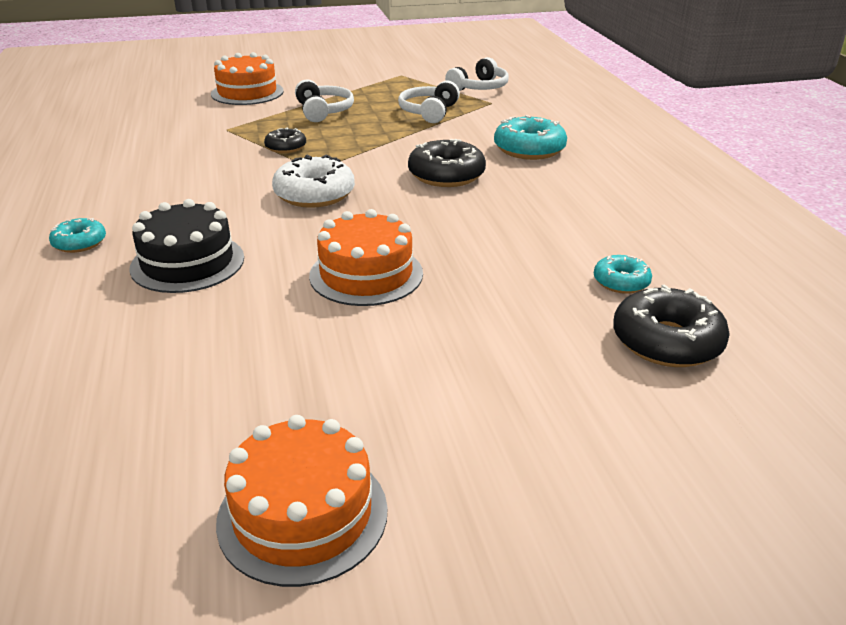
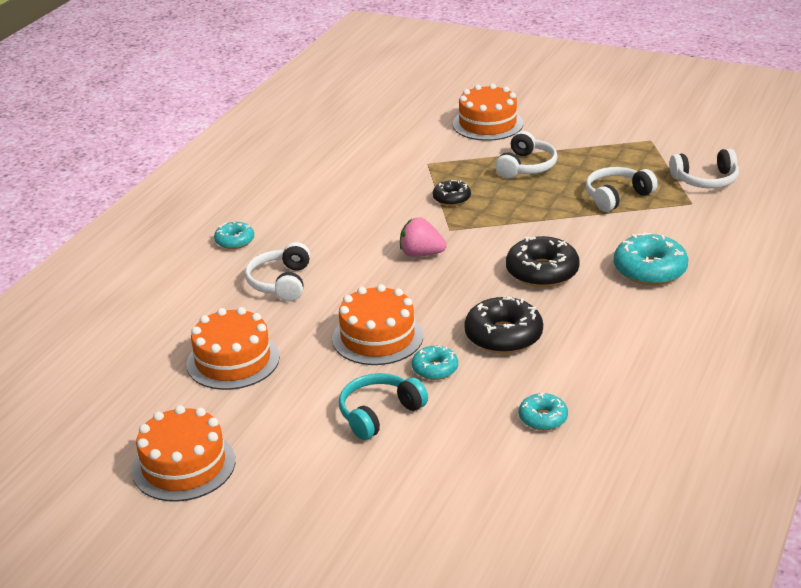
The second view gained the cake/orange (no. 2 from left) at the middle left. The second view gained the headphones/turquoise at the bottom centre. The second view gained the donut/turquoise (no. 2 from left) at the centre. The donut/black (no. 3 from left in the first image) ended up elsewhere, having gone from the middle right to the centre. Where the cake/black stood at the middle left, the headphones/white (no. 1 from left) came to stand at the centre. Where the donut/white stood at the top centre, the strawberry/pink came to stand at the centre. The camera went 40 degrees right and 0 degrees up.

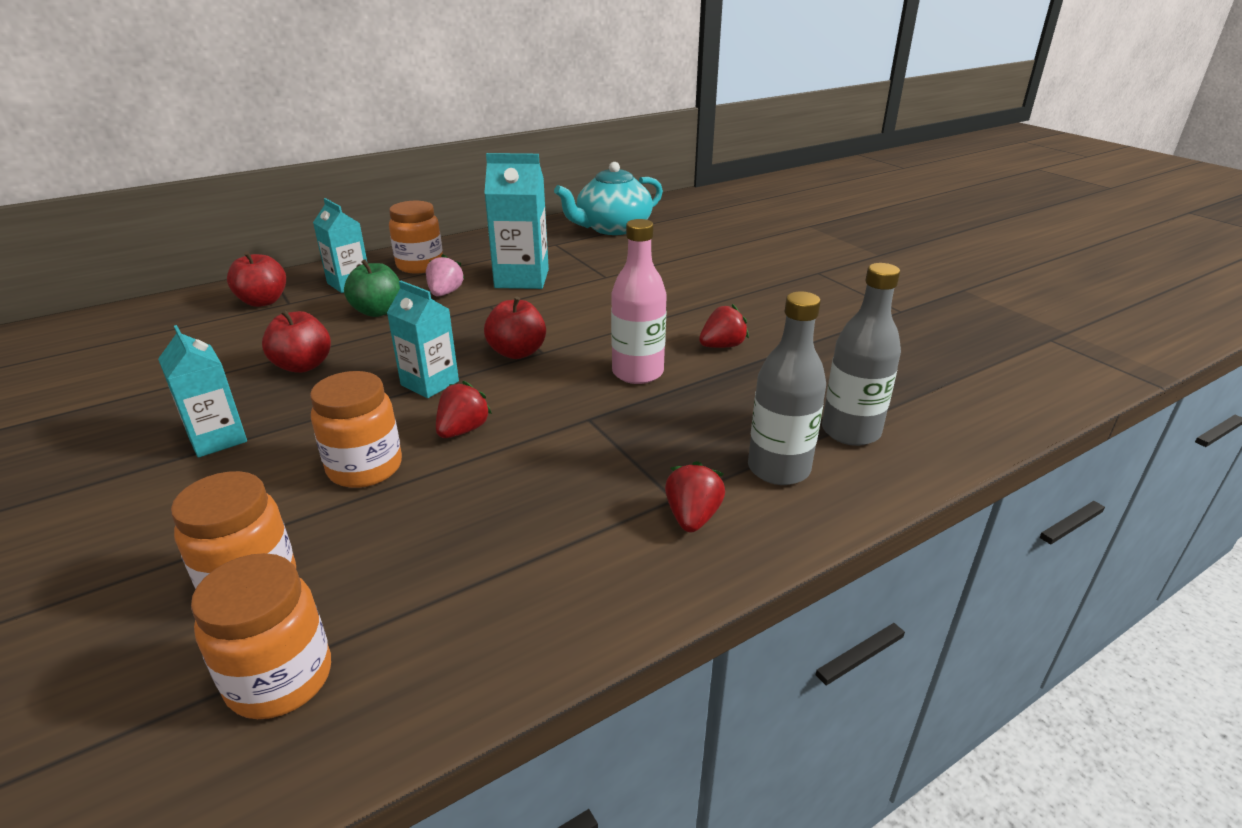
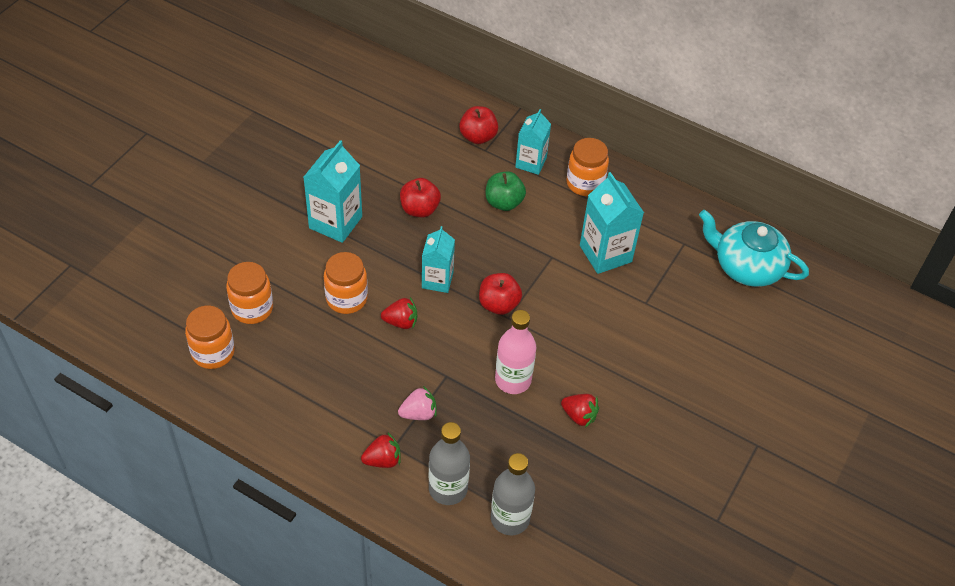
The strawberry/pink ended up elsewhere, having gone from the top centre to the bottom centre. The size of the carton/turquoise (no. 1 from left) at the middle left changed by a factor of 1.50. The camera went 60 degrees right and 20 degrees up.

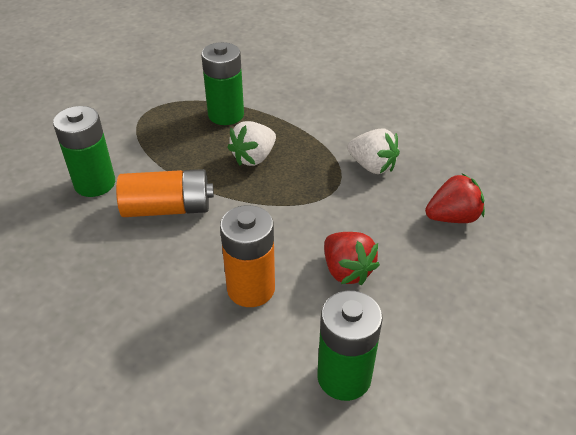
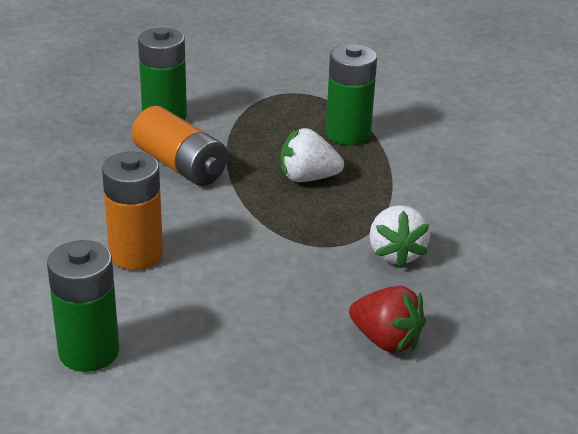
The second view lost the strawberry/red (no. 1 from left) at the centre. The camera went 50 degrees right and 10 degrees down.

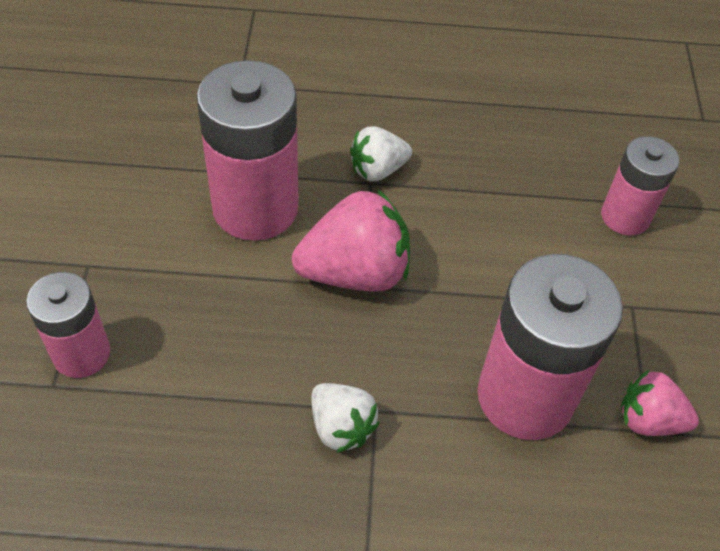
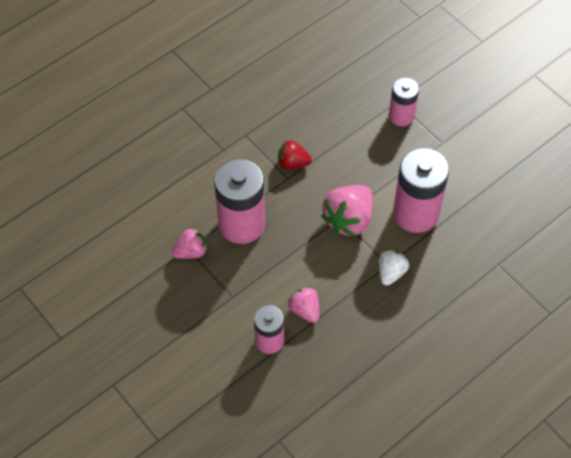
The second view gained the strawberry/pink (no. 2 from left) at the centre. What was the strawberry/white (no. 1 from left) at the bottom centre turned into the strawberry/red at the centre. The camera went 140 degrees right and 5 degrees up.

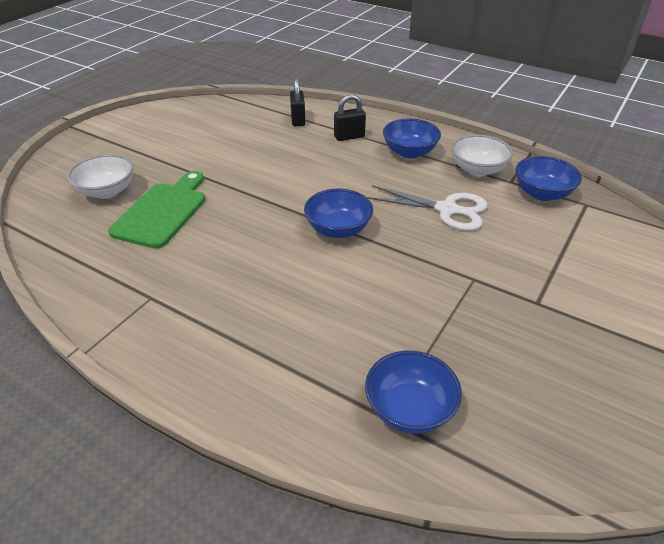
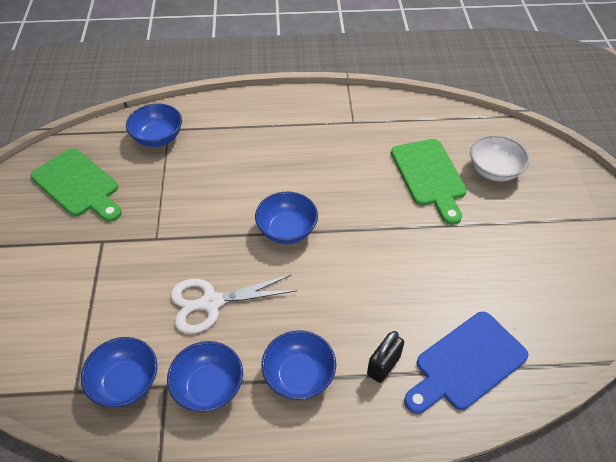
The second view gained the cutting board/green (no. 1 from left) at the middle left. Where the padlock/black (no. 1 from left) stood at the top centre, the cutting board/blue came to stand at the bottom right. What was the bowl/white (no. 2 from left) at the top right turned into the bowl/blue (no. 3 from left) at the bottom left. The camera went 145 degrees right and 10 degrees up.

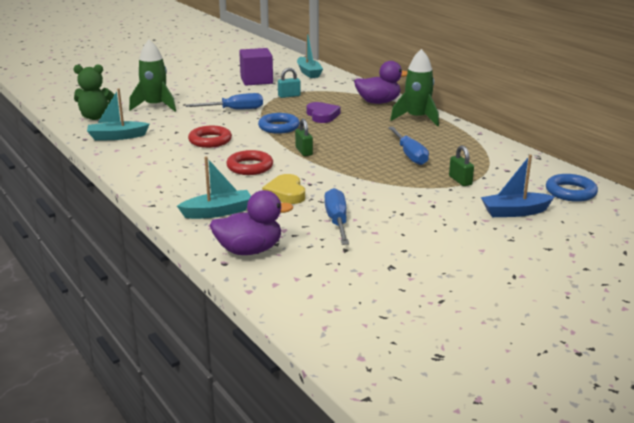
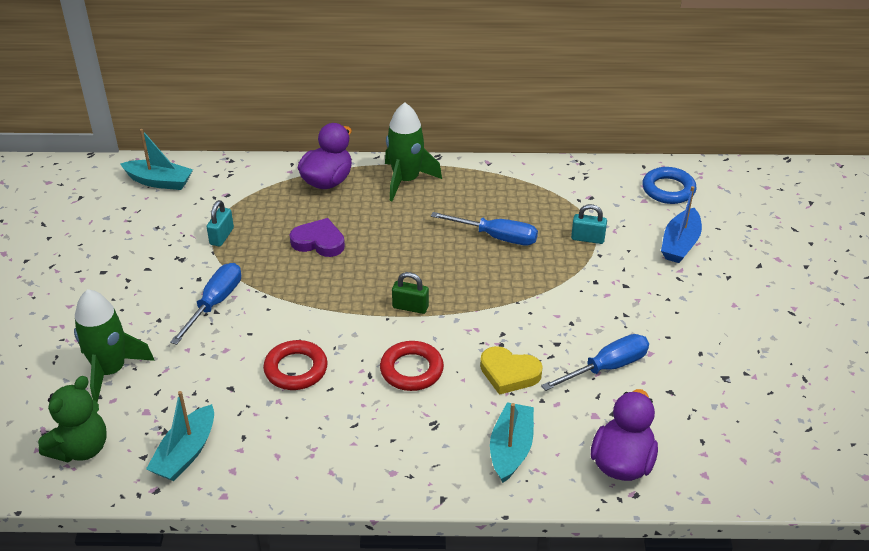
The second view lost the cube/purple at the top centre. The second view lost the ring/blue (no. 1 from left) at the top centre. What was the padlock/green (no. 2 from left) at the middle right turned into the padlock/turquoise (no. 2 from left) at the middle right. The screwdriver/blue (no. 2 from left in the first image) at the centre ended up facing another way, 120 degrees clockwise from before. The camera went 55 degrees left and 15 degrees up.

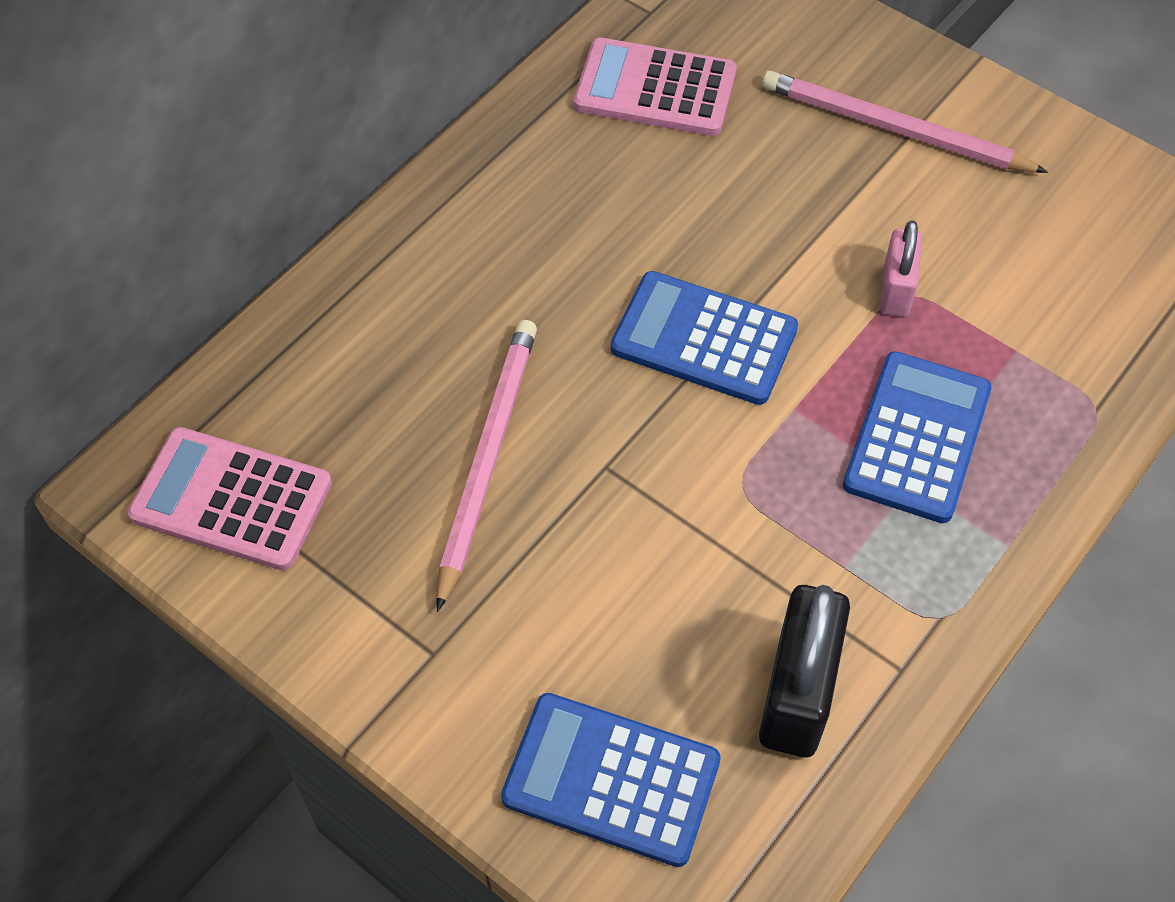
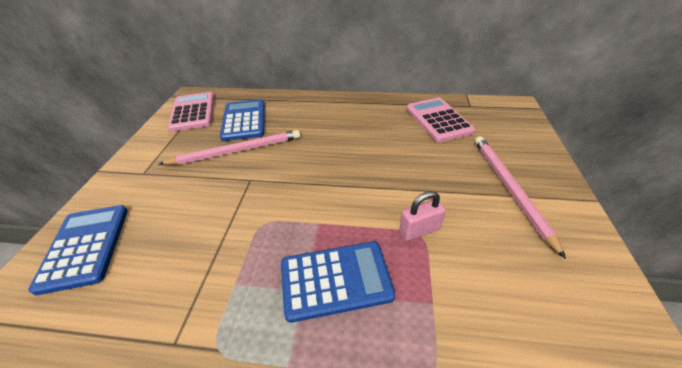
The second view lost the padlock/black at the bottom right. The calculator/blue (no. 2 from left) ended up elsewhere, having gone from the centre to the top centre. The camera went 60 degrees right and 15 degrees down.

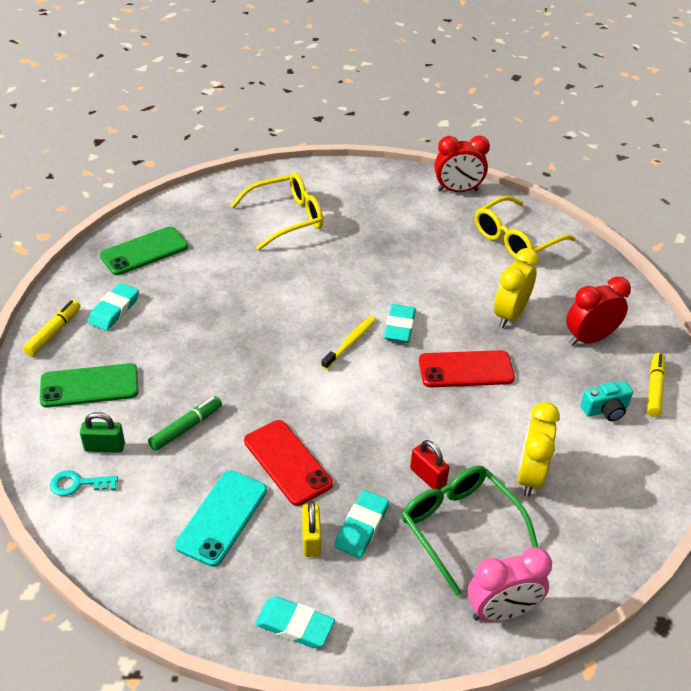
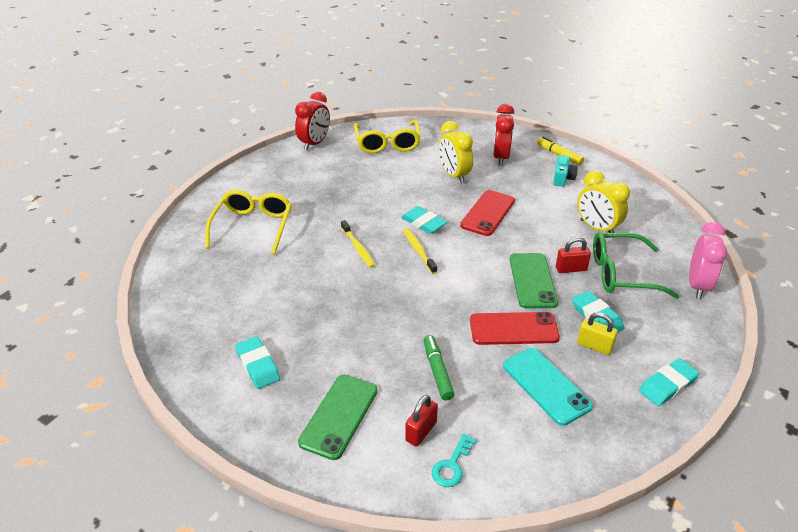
The second view lost the marker/yellow (no. 1 from left) at the middle left. The second view gained the toothbrush/yellow (no. 1 from left) at the centre. The phone/green (no. 2 from left) ended up elsewhere, having gone from the middle left to the middle right. What was the padlock/green at the middle left turned into the padlock/red (no. 1 from left) at the bottom centre. The camera went 55 degrees left and 5 degrees down.

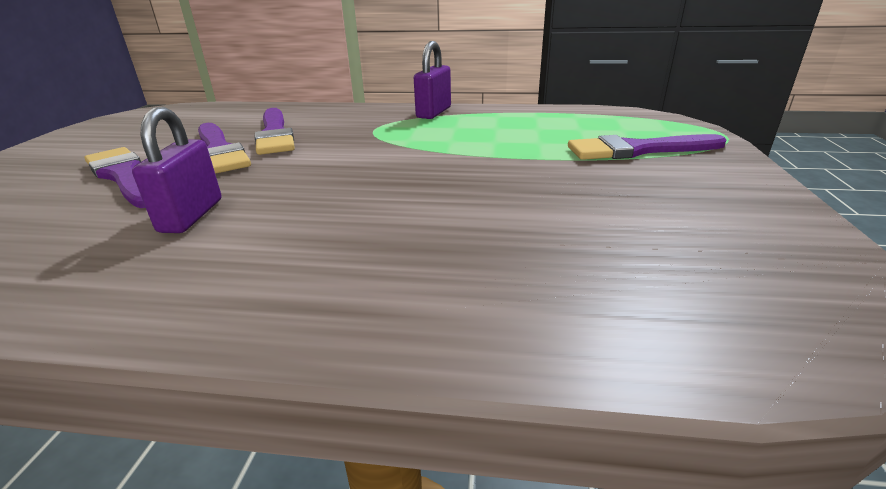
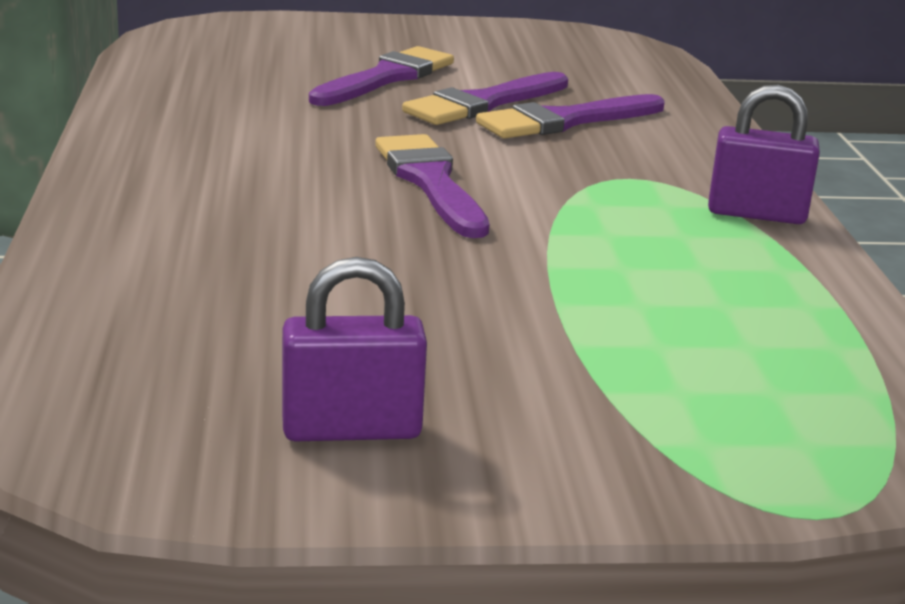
The padlock/purple (no. 1 from left) ended up elsewhere, having gone from the middle left to the centre. The brush/purple (no. 4 from left in the first image) ended up elsewhere, having gone from the top right to the top centre. The camera went 75 degrees right and 5 degrees down.

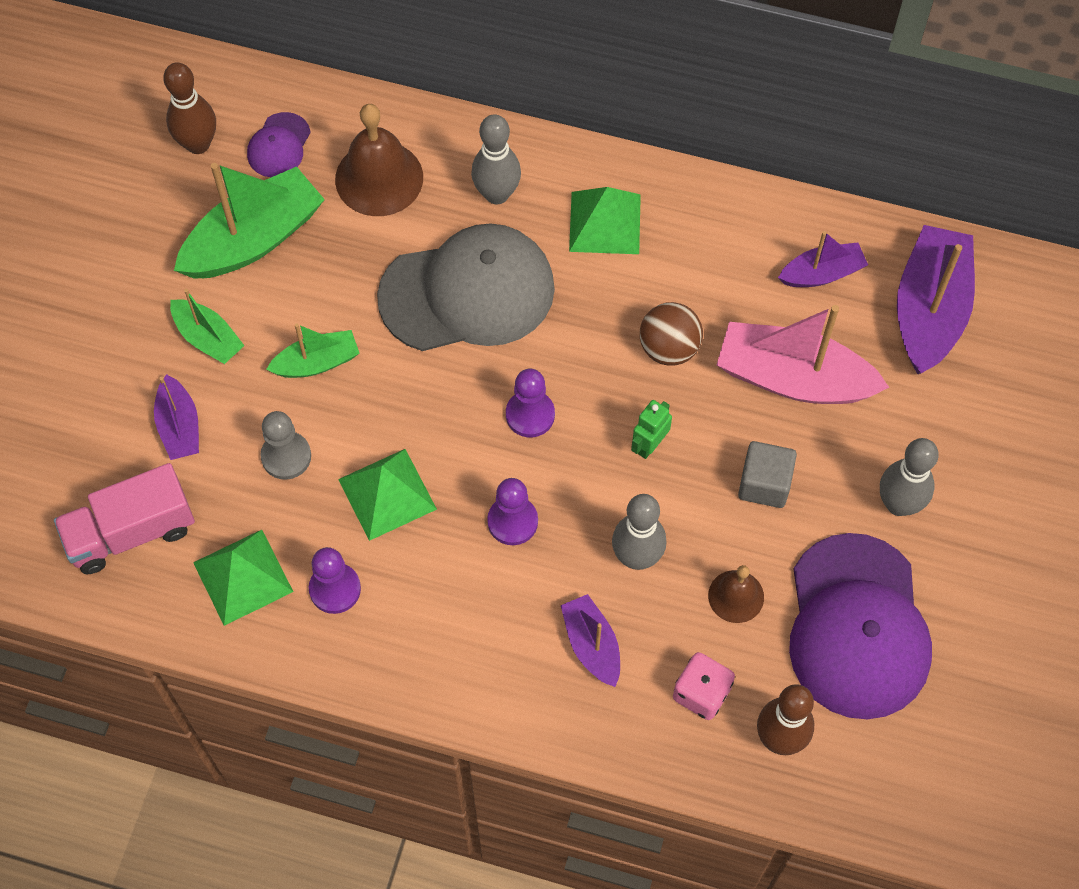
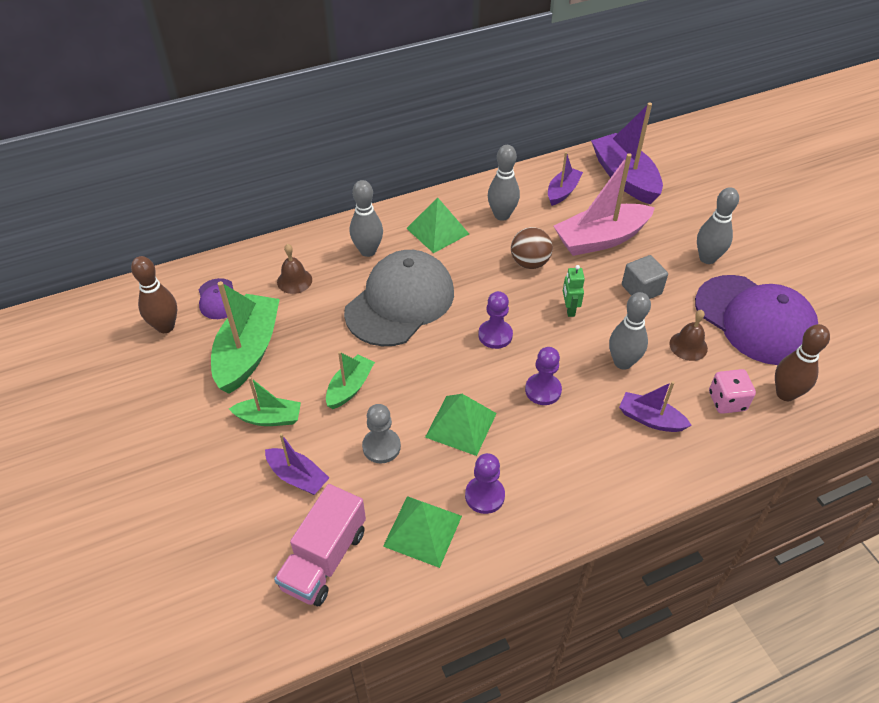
The second view gained the bowling pin/grey (no. 2 from left) at the top centre. The size of the bell/brown (no. 1 from left) at the top centre changed by a factor of 0.57. The camera went 40 degrees left and 15 degrees down.

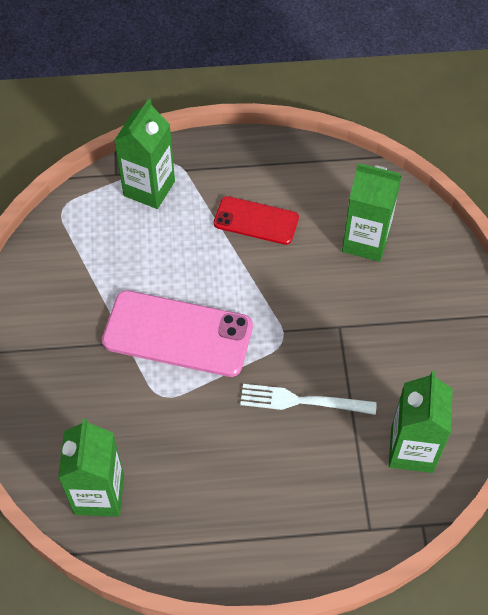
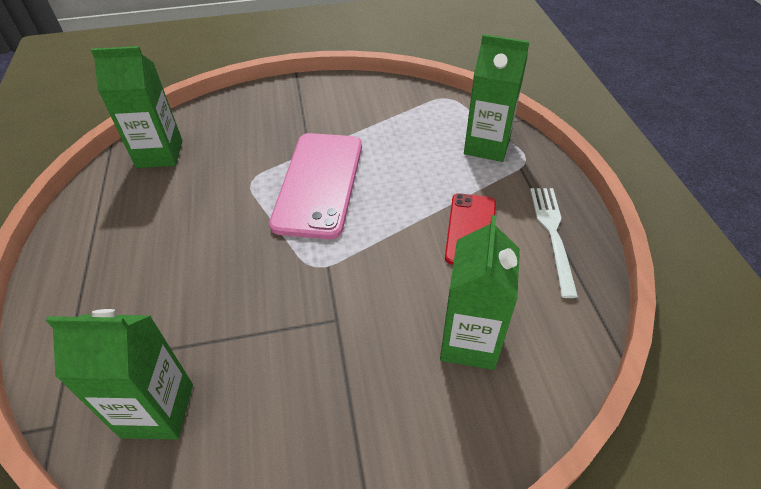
The fork/white ended up elsewhere, having gone from the centre to the middle right. The camera went 85 degrees right and 10 degrees down.

